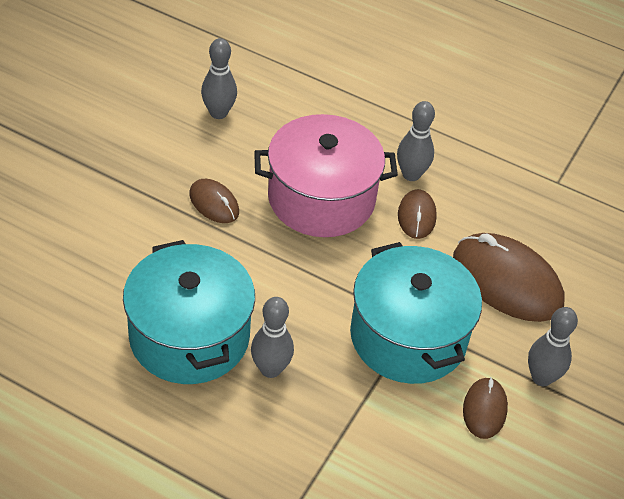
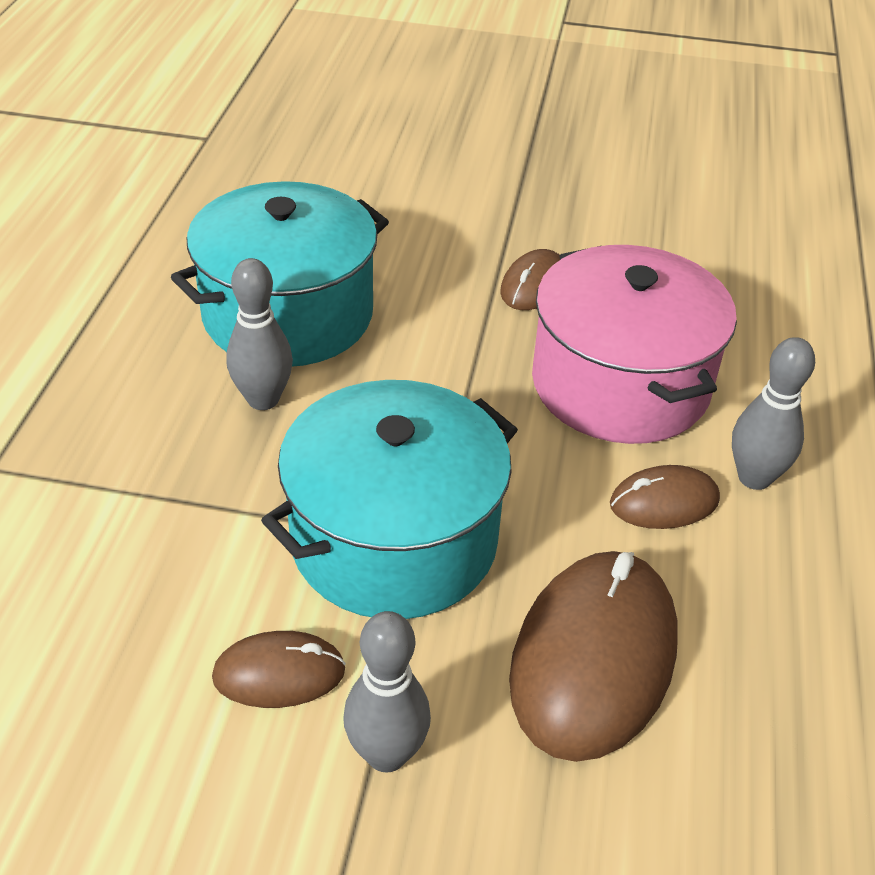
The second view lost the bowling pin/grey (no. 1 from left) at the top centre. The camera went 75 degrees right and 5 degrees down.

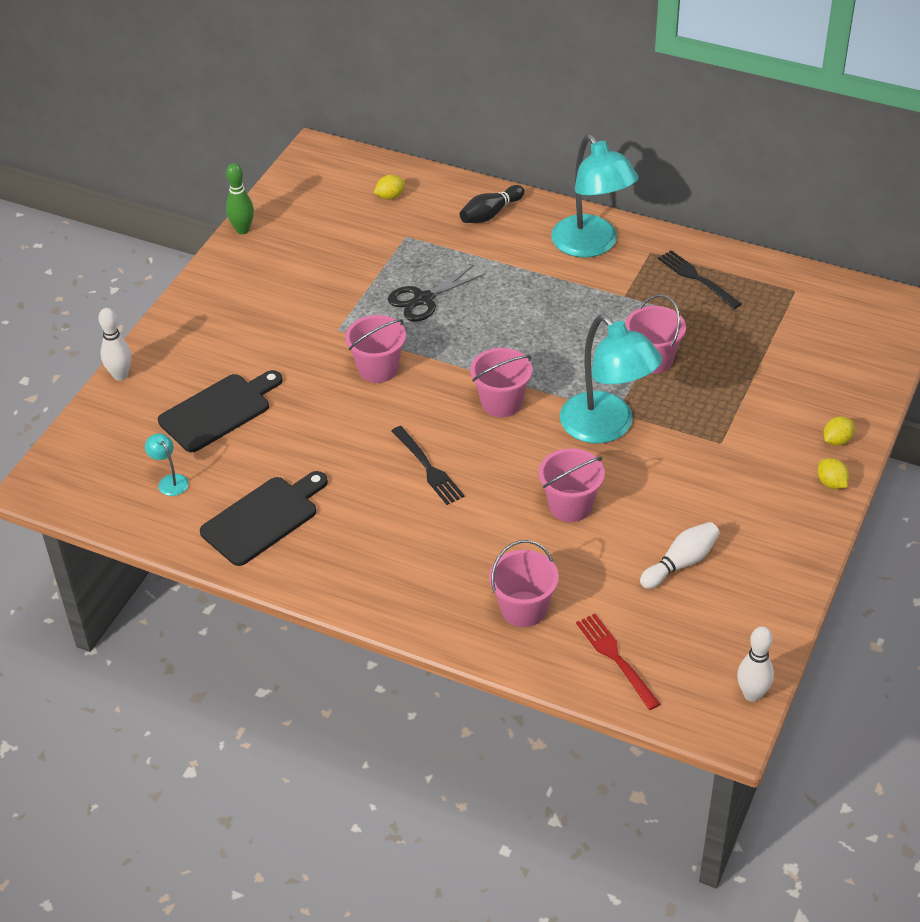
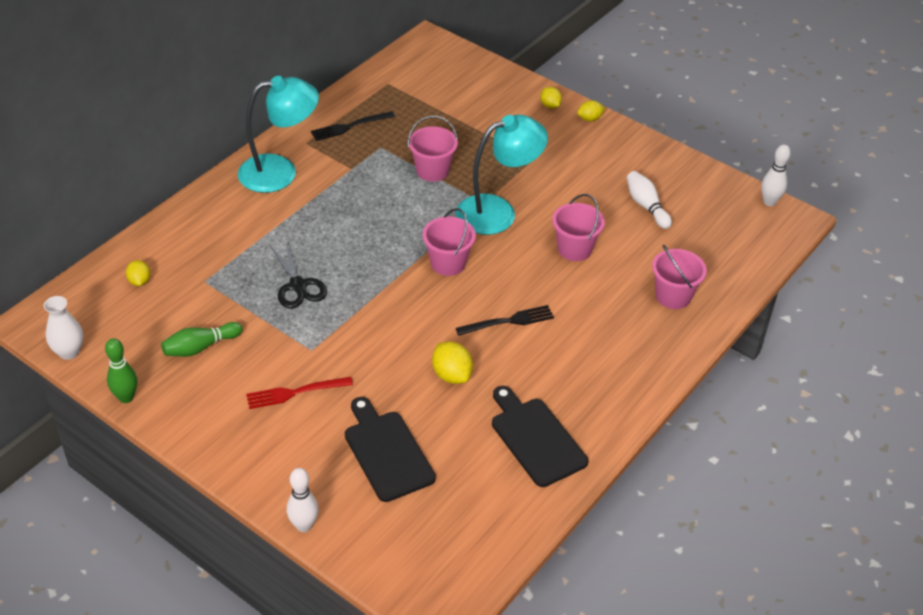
The second view lost the lamp/turquoise (no. 1 from left) at the middle left. The second view lost the bucket/pink (no. 1 from left) at the centre. The second view lost the bowling pin/black at the top centre. The second view gained the vase/white at the middle left. The second view gained the bowling pin/green (no. 2 from left) at the middle left. The second view gained the lemon/yellow (no. 2 from left) at the centre. The fork/red ended up elsewhere, having gone from the bottom right to the middle left. The camera went 80 degrees left and 0 degrees up.

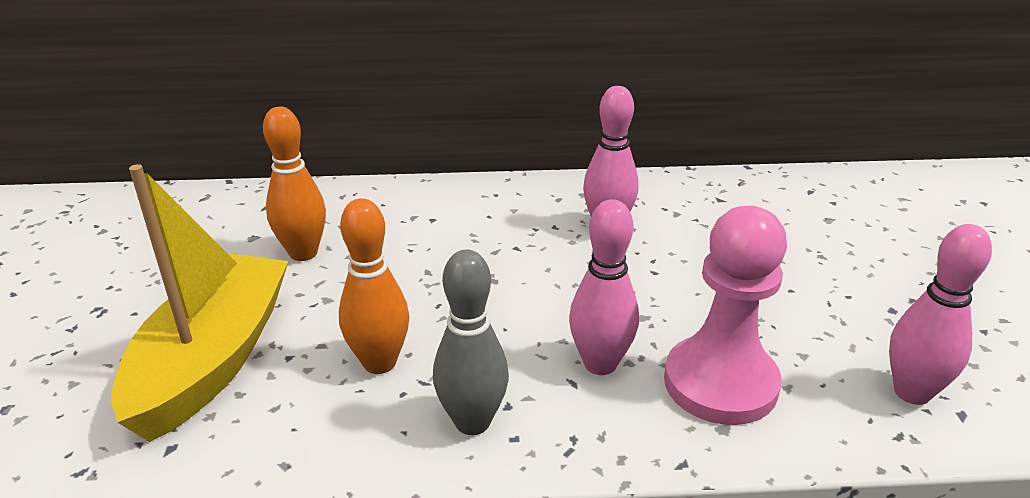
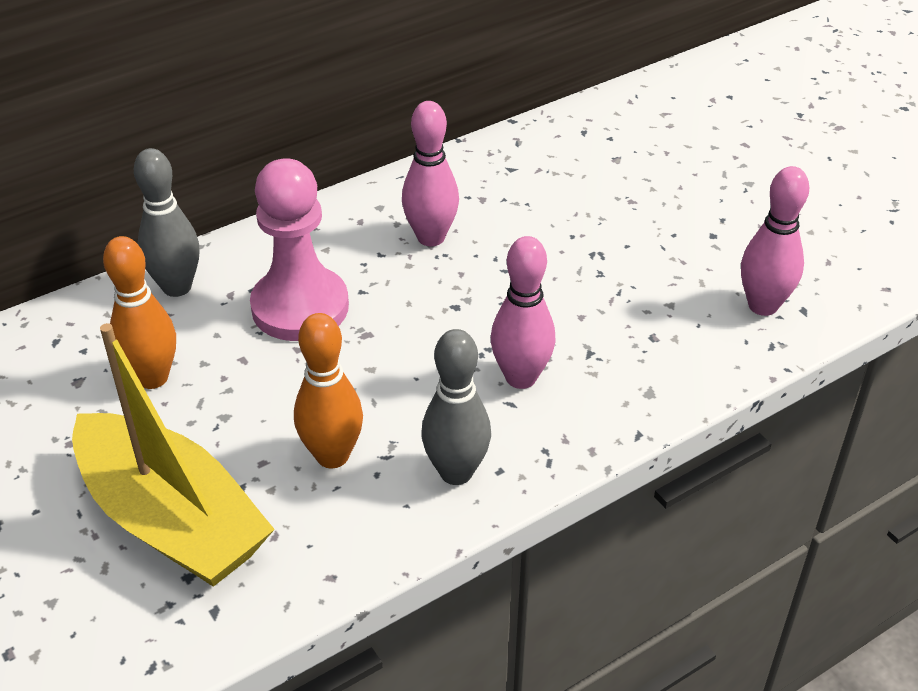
The second view gained the bowling pin/grey (no. 1 from left) at the top left. The pawn/pink ended up elsewhere, having gone from the middle right to the middle left. The boat/yellow at the middle left ended up facing another way, 150 degrees clockwise from before. The camera went 30 degrees left and 10 degrees up.

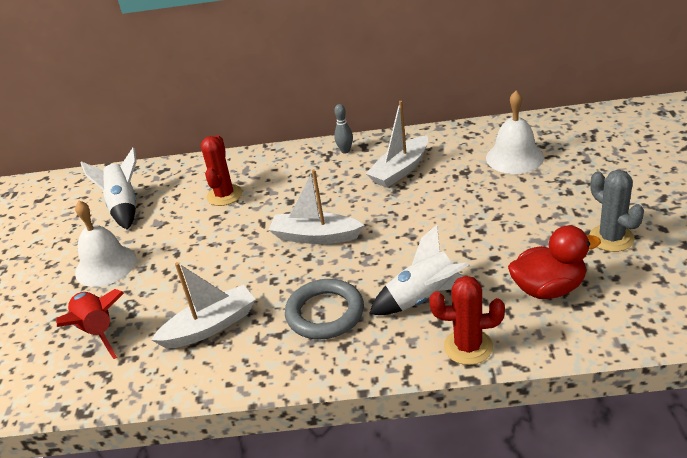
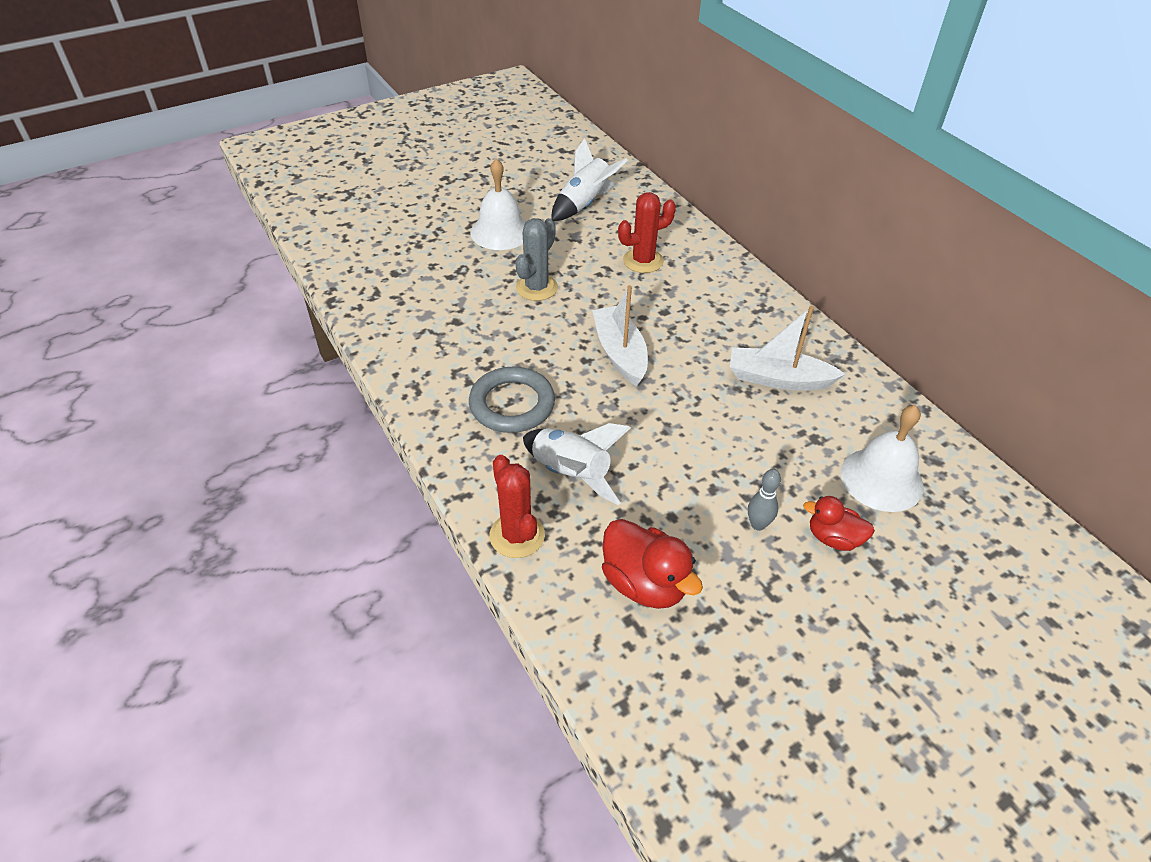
The second view lost the rocket/red at the bottom left. The second view lost the boat/white (no. 1 from left) at the middle left. The second view gained the duck/red (no. 2 from left) at the middle right. The bowling pin/grey ended up elsewhere, having gone from the top centre to the centre. The cactus/grey ended up elsewhere, having gone from the middle right to the top centre. The camera went 55 degrees right and 10 degrees up.

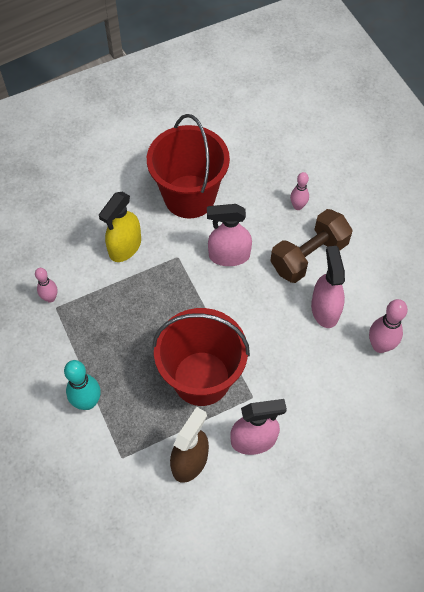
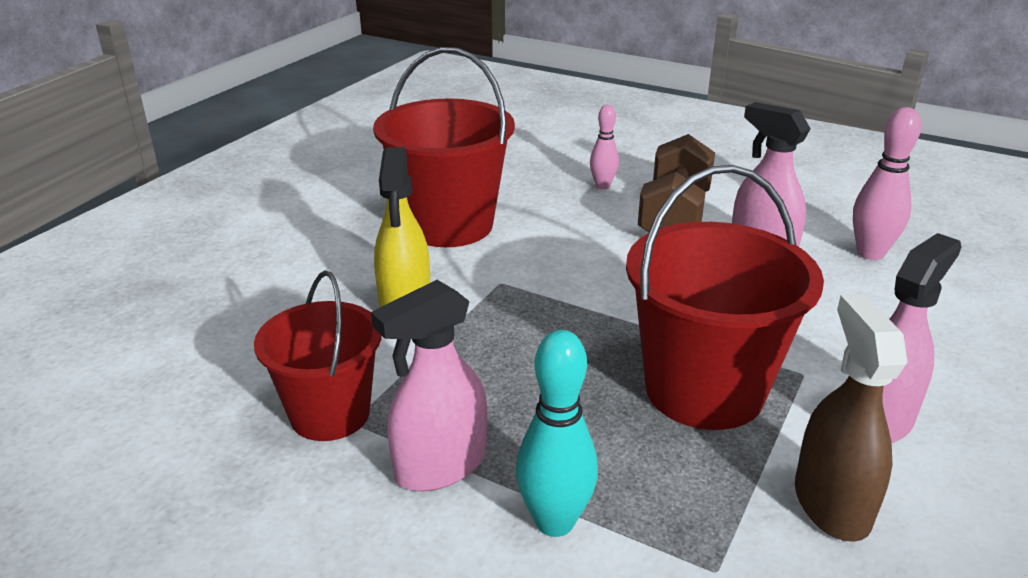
The spray bottle/pink (no. 1 from left) ended up elsewhere, having gone from the centre to the bottom centre. Where the bowling pin/pink (no. 1 from left) stood at the middle left, the bucket/red (no. 1 from left) came to stand at the middle left. The camera went 35 degrees left and 30 degrees down.

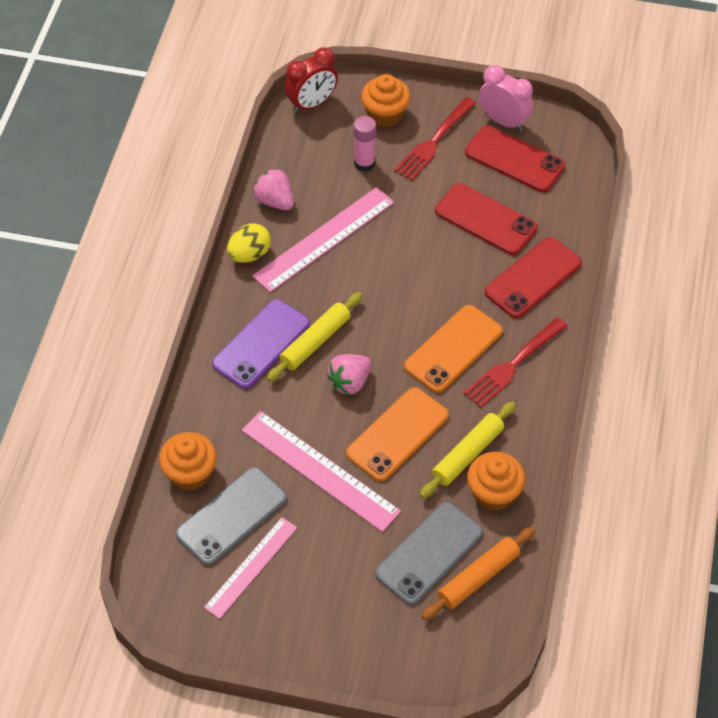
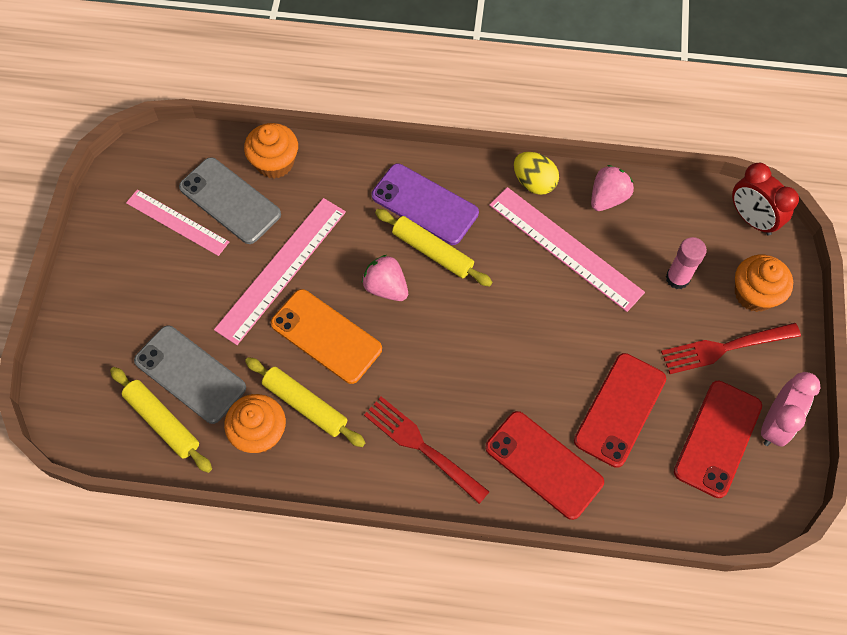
The second view lost the phone/orange (no. 2 from left) at the centre. What was the rolling pin/orange at the bottom centre turned into the rolling pin/yellow (no. 1 from left) at the middle left. The fork/red (no. 1 from left in the first image) at the top centre ended up facing another way, 45 degrees counterclockwise from before. The camera went 85 degrees right and 10 degrees up.

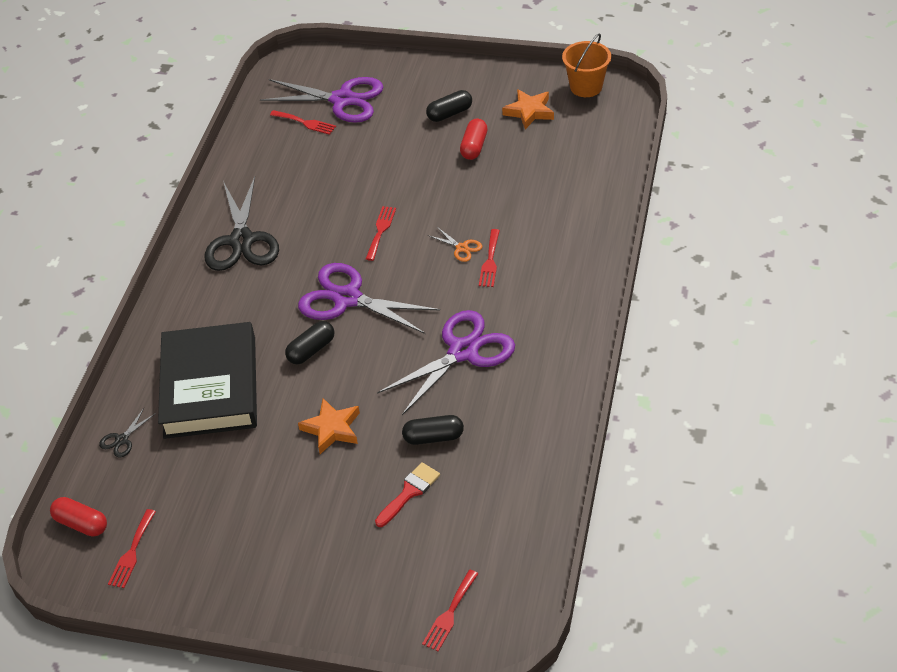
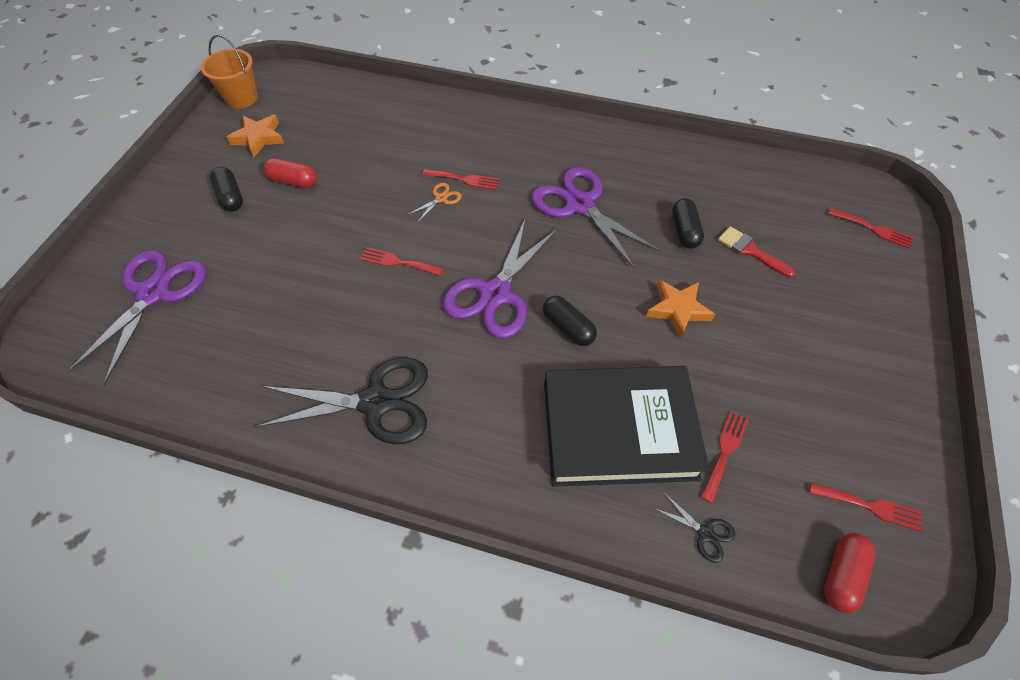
The fork/red (no. 2 from left in the first image) ended up elsewhere, having gone from the top centre to the bottom right. The camera went 90 degrees left and 10 degrees up.

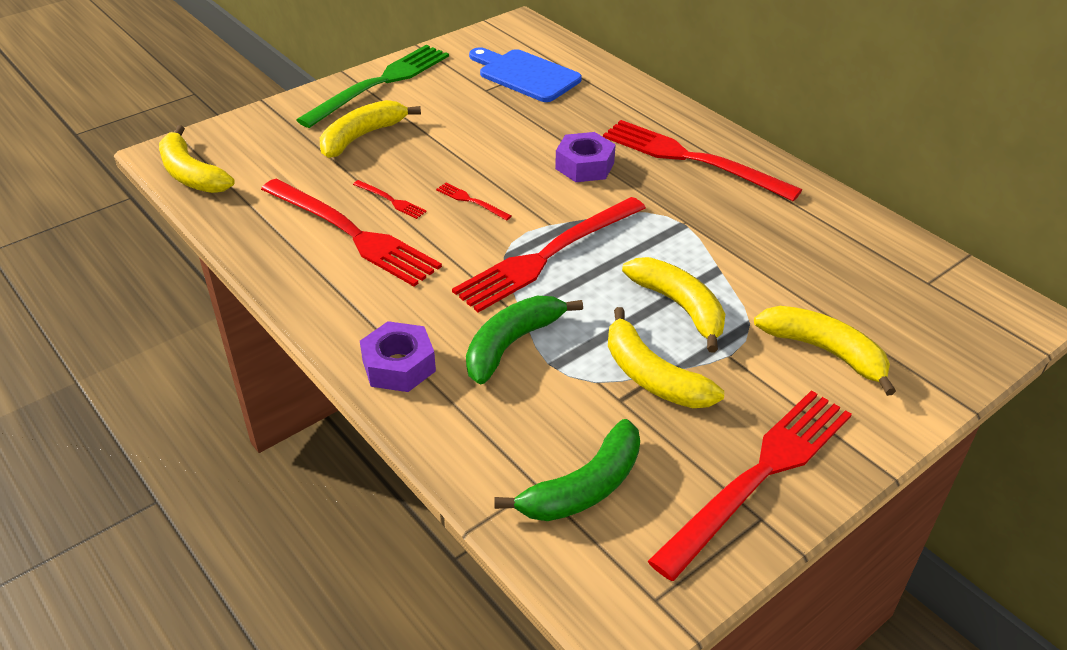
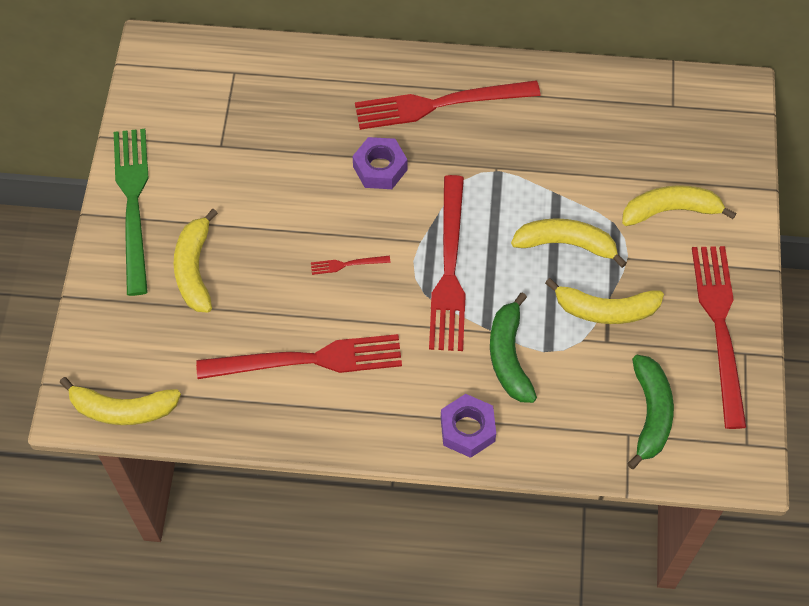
The second view lost the fork/red (no. 2 from left) at the top centre. The second view lost the cutting board/blue at the top centre. The camera went 45 degrees left and 20 degrees up.

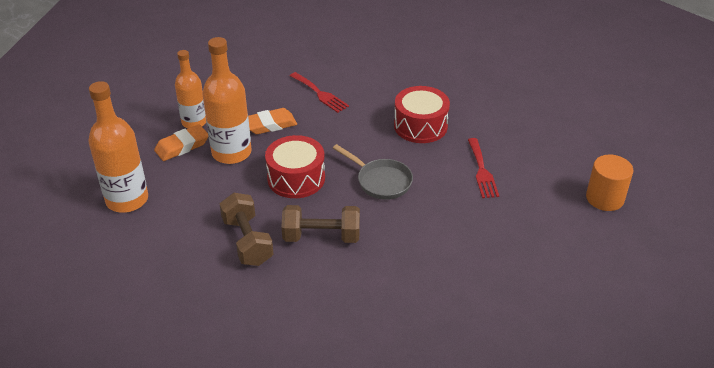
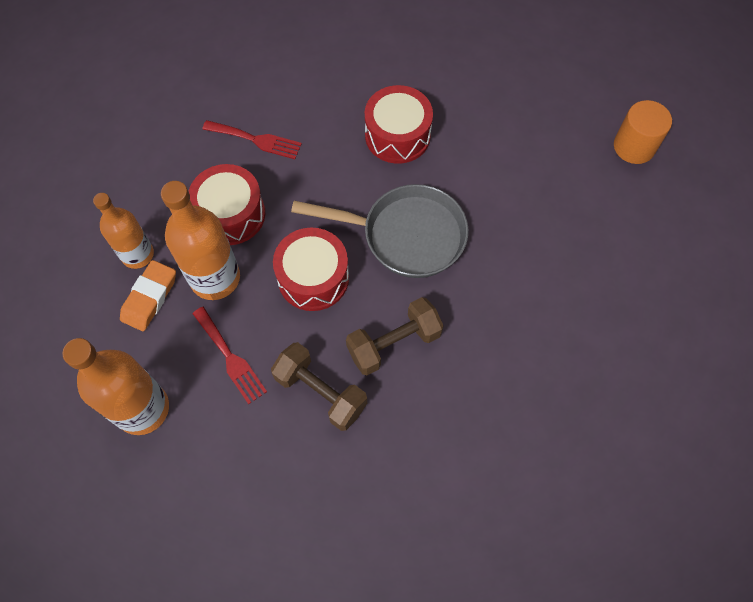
The fork/red (no. 2 from left in the first image) ended up elsewhere, having gone from the middle right to the middle left. Where the eraser/orange (no. 2 from left) stood at the top centre, the drum/red (no. 1 from left) came to stand at the middle left. The size of the pan/grey at the centre changed by a factor of 1.55. The camera went 30 degrees left and 25 degrees up.

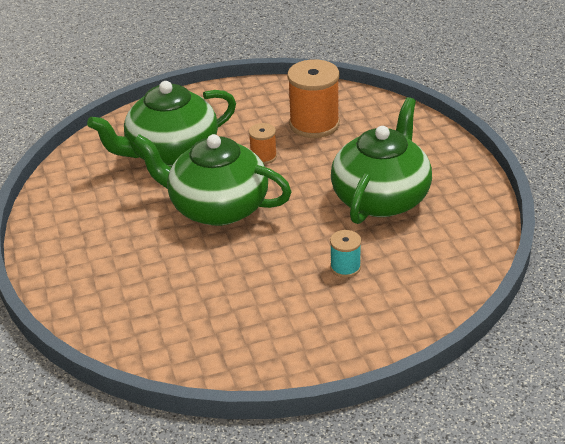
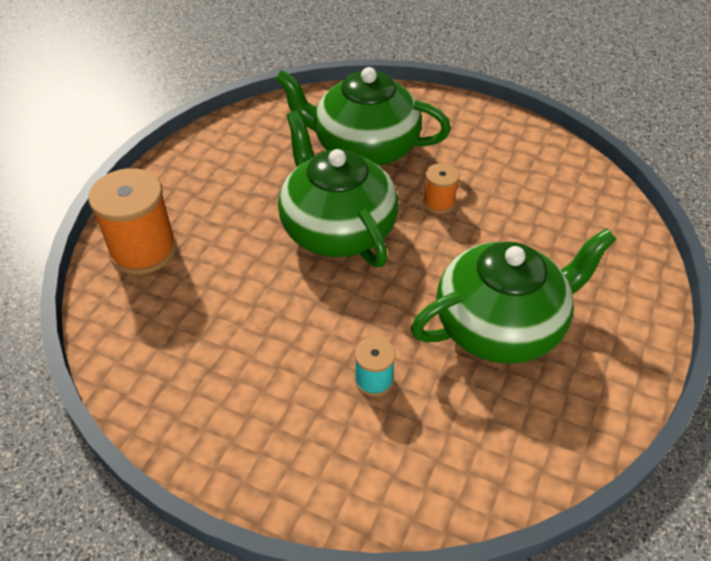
The spool/orange (no. 2 from left in the first image) ended up elsewhere, having gone from the top centre to the middle left. The camera went 40 degrees right and 10 degrees up.

